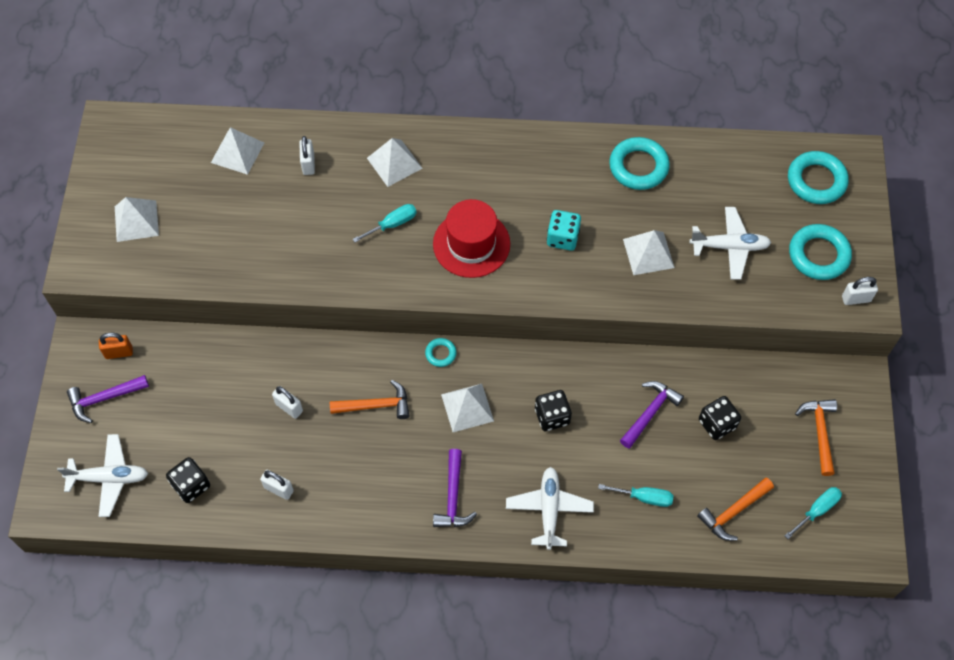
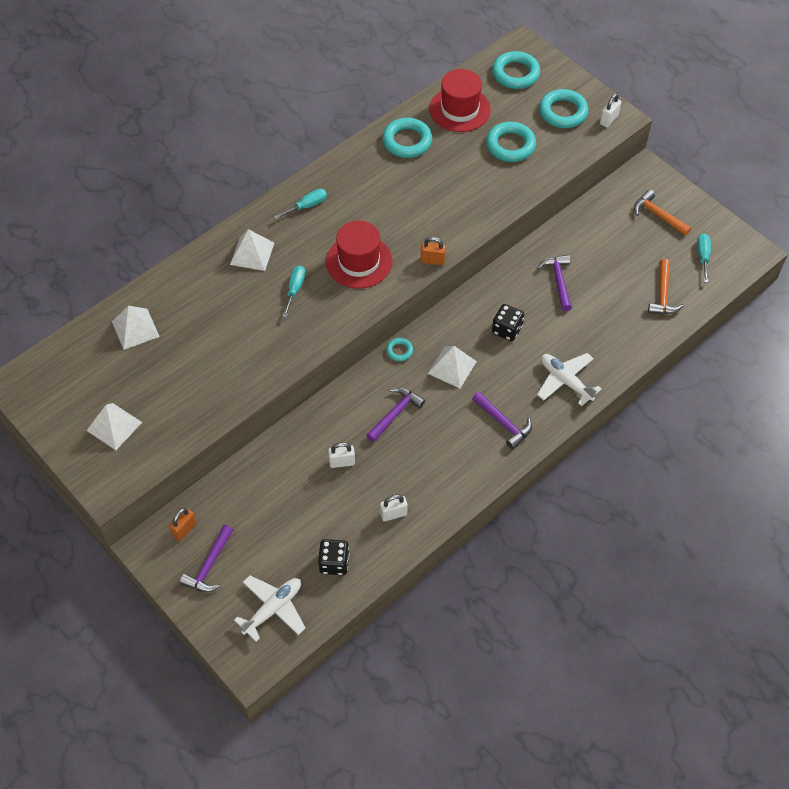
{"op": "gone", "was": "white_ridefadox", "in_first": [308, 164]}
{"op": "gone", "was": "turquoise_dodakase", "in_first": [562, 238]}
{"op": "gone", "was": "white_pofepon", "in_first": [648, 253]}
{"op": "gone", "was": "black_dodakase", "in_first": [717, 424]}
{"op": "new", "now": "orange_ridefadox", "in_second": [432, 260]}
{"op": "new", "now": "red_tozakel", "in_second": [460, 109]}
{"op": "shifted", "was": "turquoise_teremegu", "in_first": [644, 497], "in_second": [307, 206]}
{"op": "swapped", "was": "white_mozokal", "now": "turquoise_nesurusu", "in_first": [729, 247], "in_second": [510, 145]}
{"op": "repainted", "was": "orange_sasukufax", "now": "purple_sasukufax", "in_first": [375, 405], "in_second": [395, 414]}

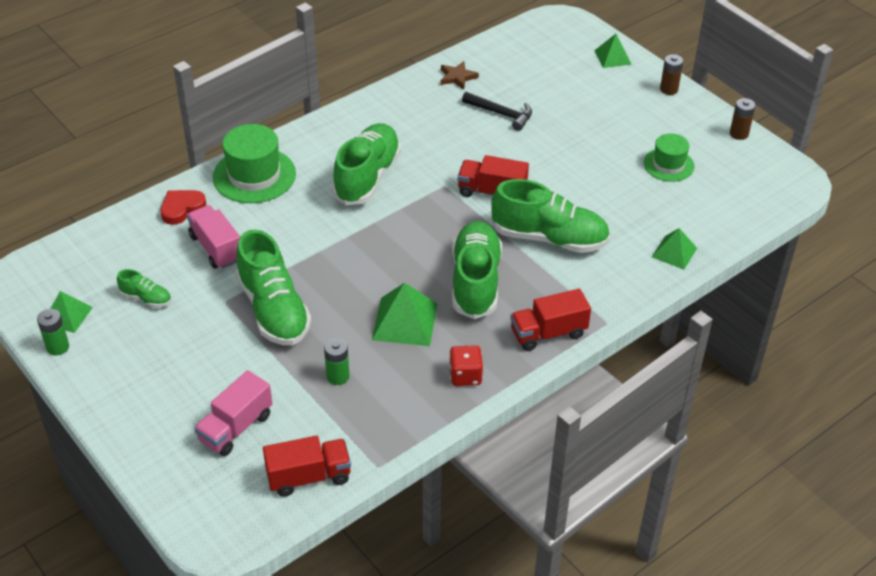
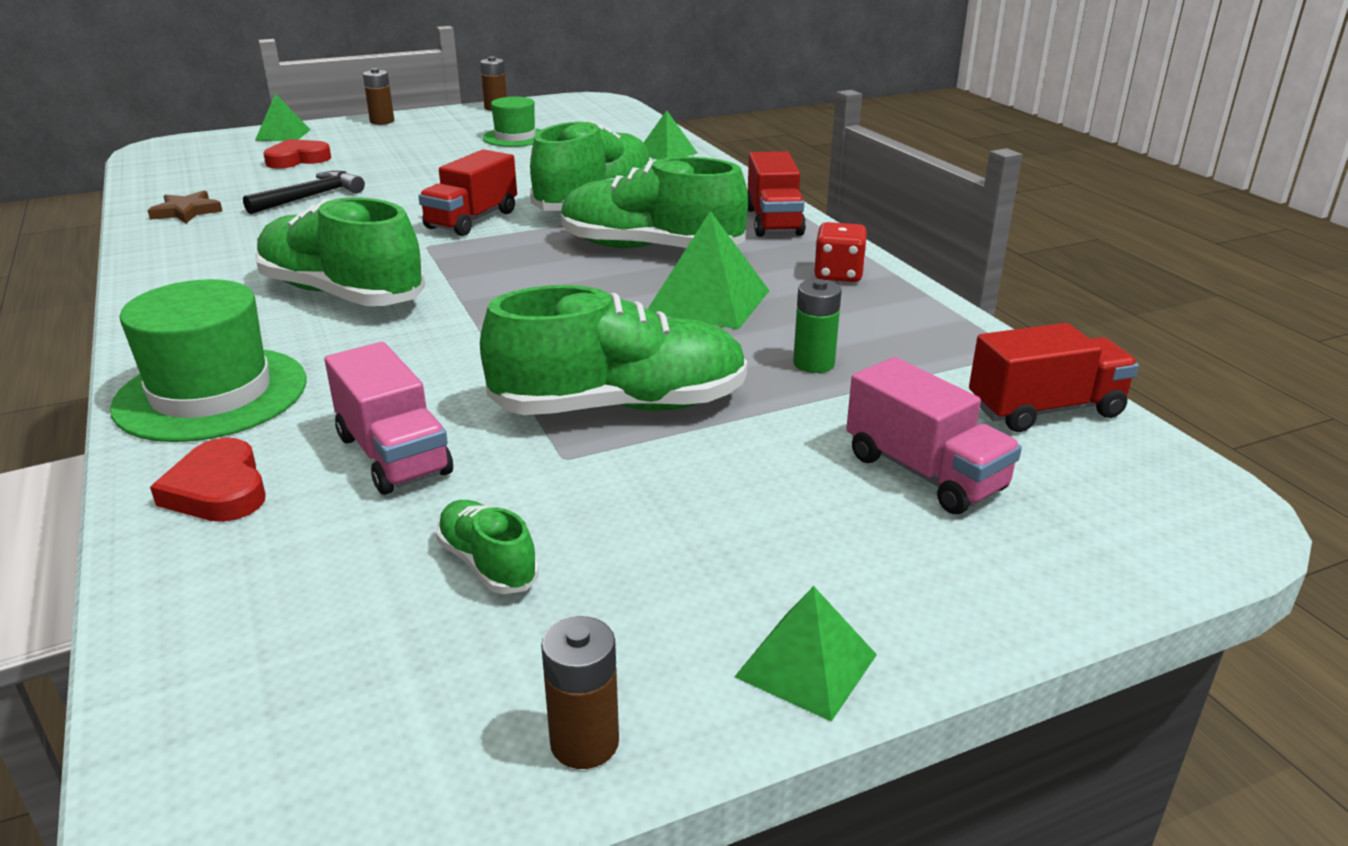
{"op": "new", "now": "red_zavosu", "in_second": [297, 159]}
{"op": "shifted", "was": "green_pofepon", "in_first": [67, 315], "in_second": [806, 665]}
{"op": "repainted", "was": "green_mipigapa", "now": "brown_mipigapa", "in_first": [57, 347], "in_second": [584, 742]}
{"op": "rotated", "was": "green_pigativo", "in_first": [146, 298], "in_second": [488, 564], "clockwise": -75}
{"op": "rotated", "was": "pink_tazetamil", "in_first": [216, 248], "in_second": [393, 455], "clockwise": -105}
{"op": "rotated", "was": "red_tazetamil", "in_first": [309, 477], "in_second": [1045, 410], "clockwise": 75}

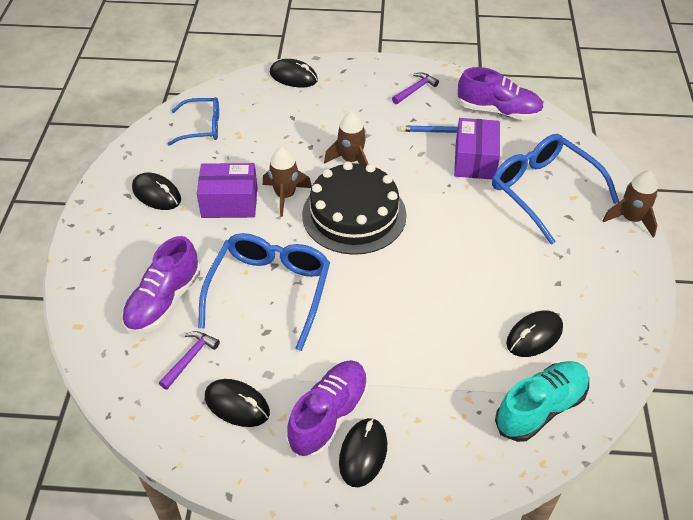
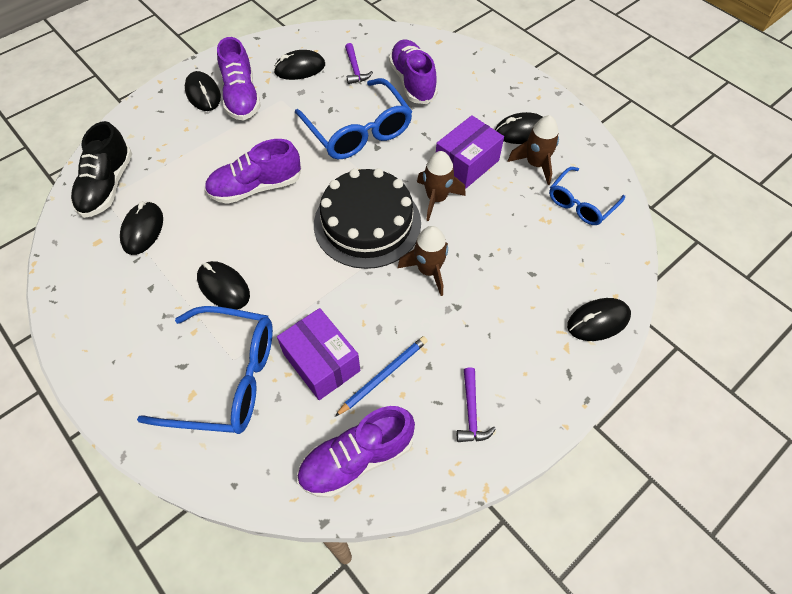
{"op": "new", "now": "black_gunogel", "in_second": [223, 287]}
{"op": "new", "now": "purple_pigativo", "in_second": [256, 187]}
{"op": "shifted", "was": "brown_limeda", "in_first": [631, 219], "in_second": [535, 164]}
{"op": "repainted", "was": "turquoise_pigativo", "now": "black_pigativo", "in_first": [540, 408], "in_second": [107, 186]}

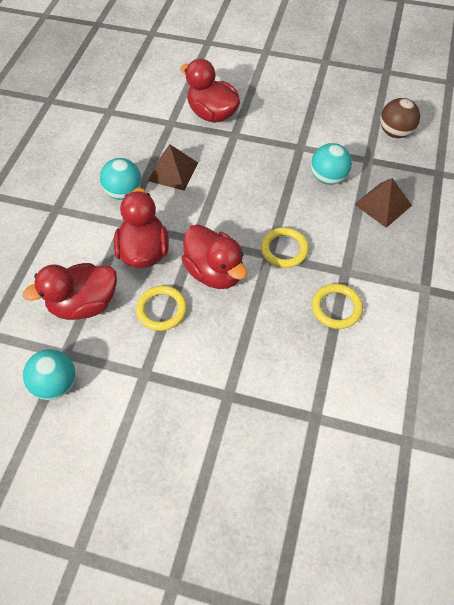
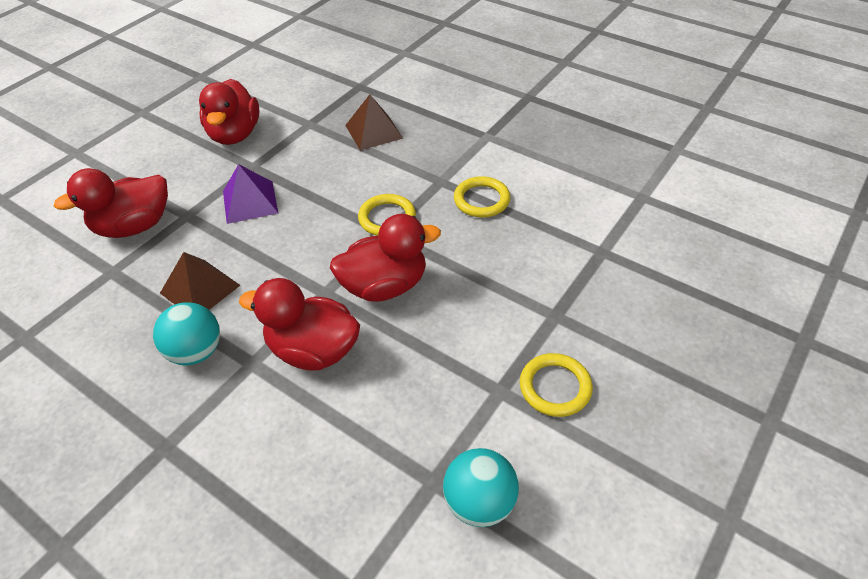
{"op": "gone", "was": "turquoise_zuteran", "in_first": [328, 178]}
{"op": "gone", "was": "brown_zuteran", "in_first": [395, 132]}
{"op": "new", "now": "purple_pofepon", "in_second": [250, 202]}
{"op": "shifted", "was": "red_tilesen", "in_first": [84, 304], "in_second": [235, 134]}
{"op": "shifted", "was": "yellow_nesurusu", "in_first": [161, 310], "in_second": [555, 387]}

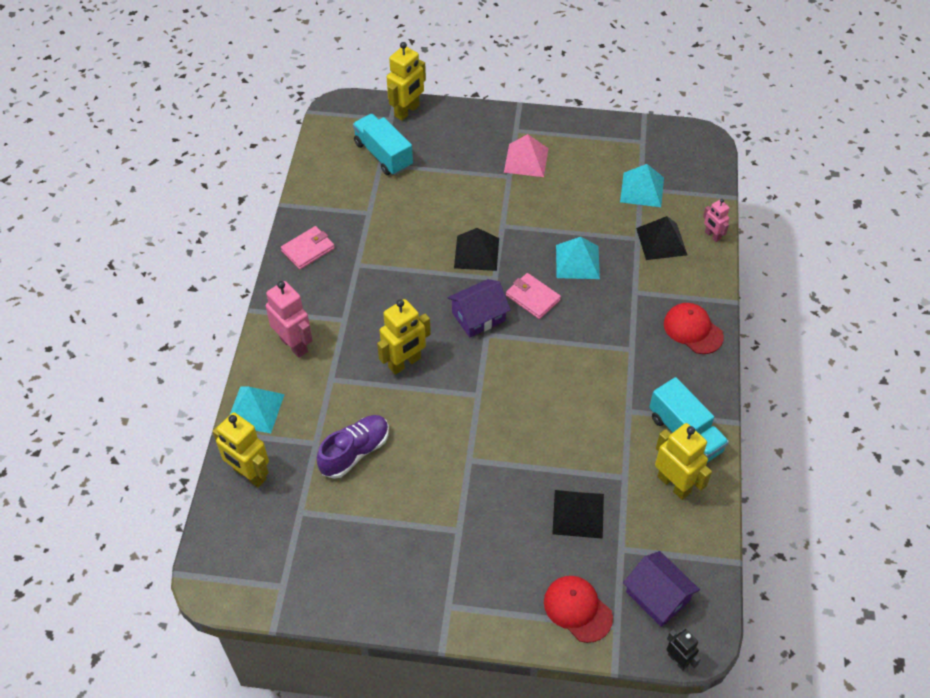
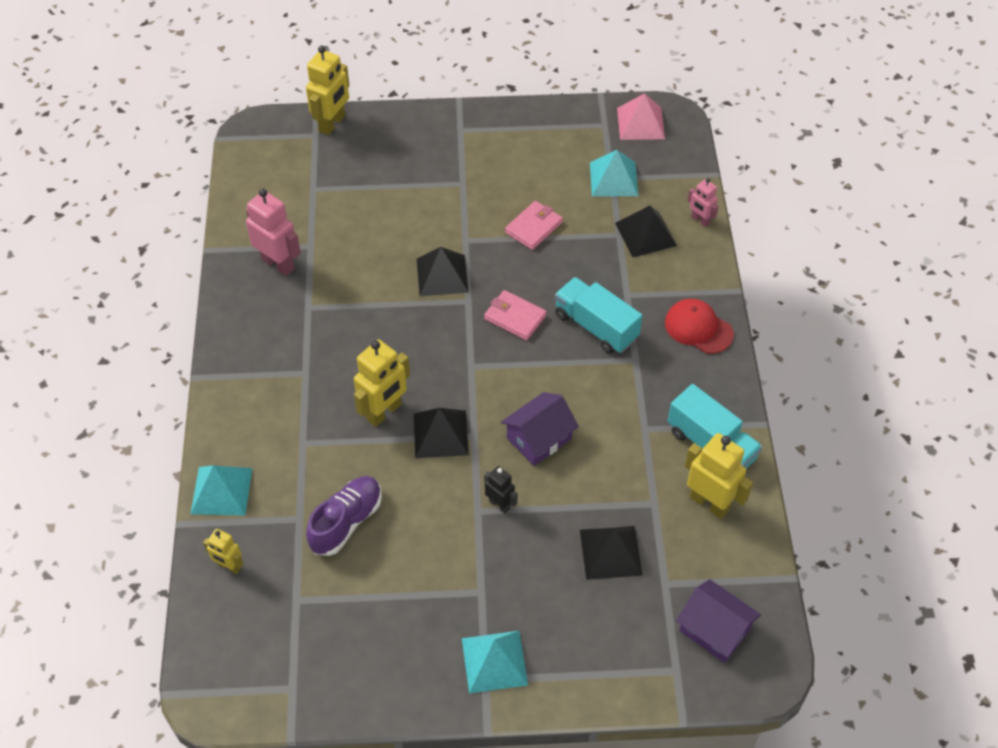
{"op": "gone", "was": "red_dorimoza", "in_first": [577, 609]}
{"op": "new", "now": "black_pofepon", "in_second": [441, 434]}
{"op": "shifted", "was": "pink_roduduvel", "in_first": [294, 345], "in_second": [278, 264]}
{"op": "shifted", "was": "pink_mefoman", "in_first": [308, 250], "in_second": [533, 227]}
{"op": "shifted", "was": "turquoise_tazetamil", "in_first": [383, 155], "in_second": [596, 326]}
{"op": "shifted", "was": "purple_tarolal", "in_first": [478, 317], "in_second": [539, 438]}
{"op": "shifted", "was": "pink_pofepon", "in_first": [526, 160], "in_second": [640, 123]}
{"op": "shifted", "was": "turquoise_pofepon", "in_first": [577, 261], "in_second": [494, 661]}
{"op": "shifted", "was": "black_roduduvel", "in_first": [678, 660], "in_second": [500, 504]}
{"op": "scaled", "was": "yellow_roduduvel", "in_first": [249, 474], "in_second": [229, 566], "ratio": 0.57}

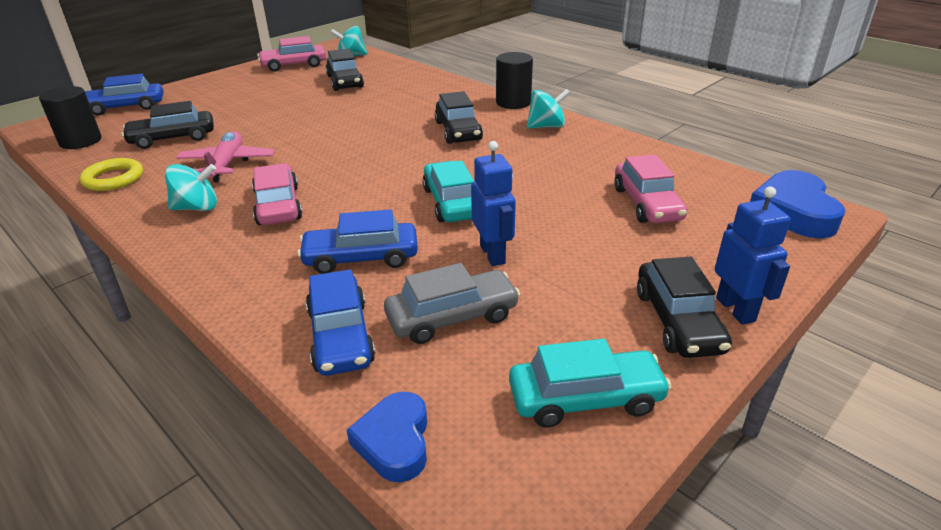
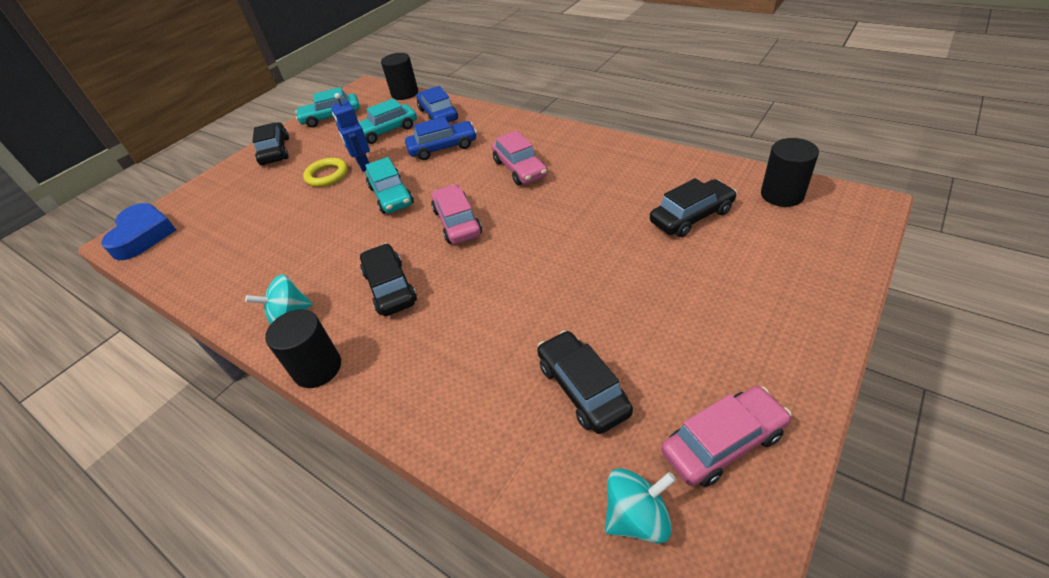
{"op": "gone", "was": "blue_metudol", "in_first": [126, 107]}
{"op": "gone", "was": "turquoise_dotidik", "in_first": [197, 208]}
{"op": "gone", "was": "pink_mozokal", "in_first": [227, 164]}
{"op": "gone", "was": "blue_roduduvel", "in_first": [735, 309]}
{"op": "shifted", "was": "yellow_nesurusu", "in_first": [113, 179], "in_second": [327, 175]}
{"op": "shifted", "was": "pink_metudol", "in_first": [646, 204], "in_second": [457, 222]}
{"op": "swapped", "was": "blue_zavosu", "now": "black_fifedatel", "in_first": [394, 441], "in_second": [405, 93]}
{"op": "repainted", "was": "grey_metudol", "now": "turquoise_metudol", "in_first": [452, 317], "in_second": [386, 131]}

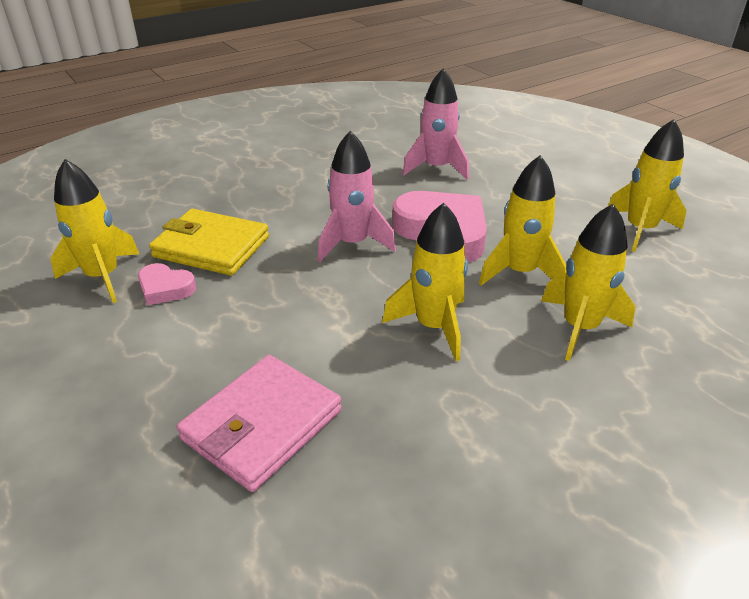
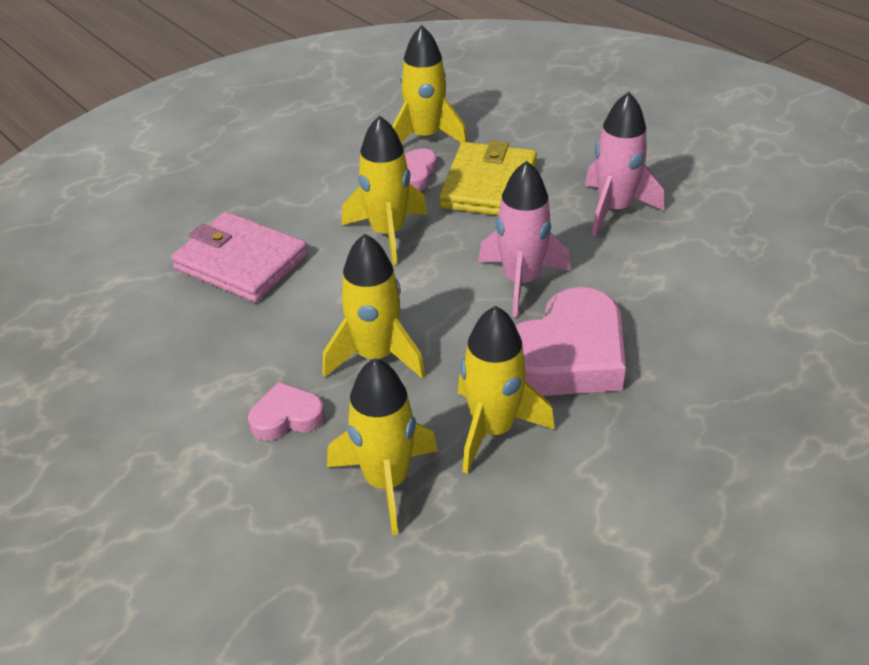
{"op": "new", "now": "pink_zavosu", "in_second": [286, 417]}
{"op": "shifted", "was": "pink_limeda", "in_first": [436, 168], "in_second": [614, 209]}
{"op": "shifted", "was": "yellow_limeda", "in_first": [640, 230], "in_second": [387, 233]}

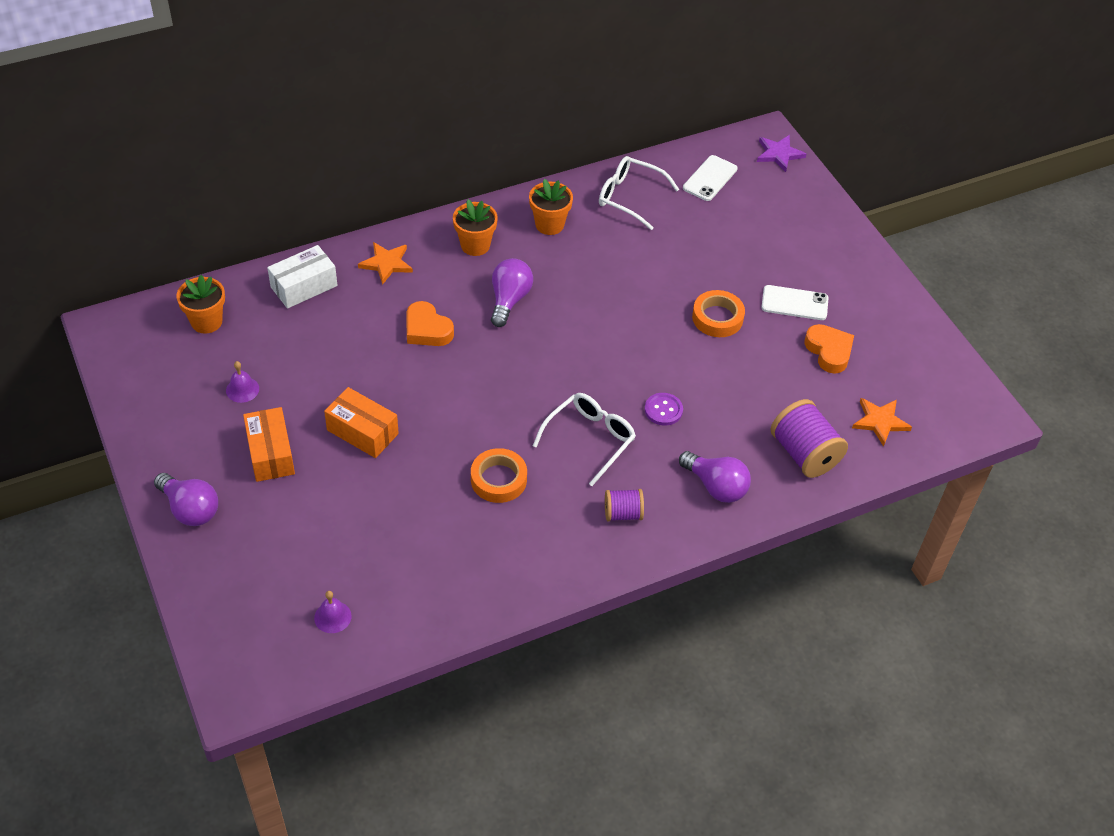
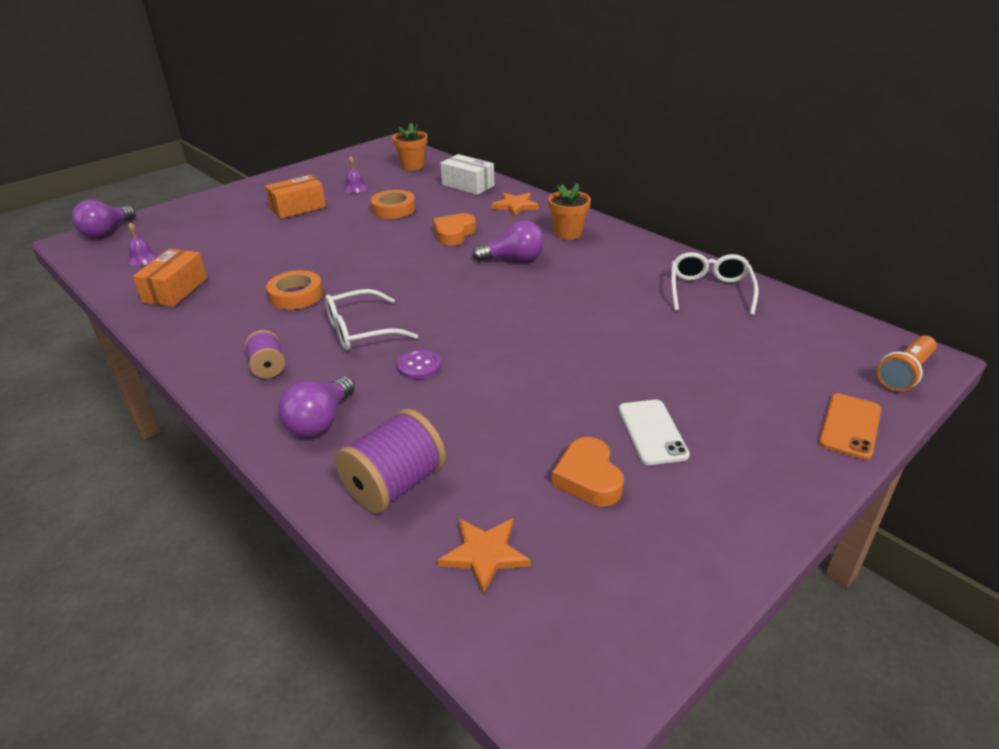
{"op": "gone", "was": "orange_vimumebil", "in_first": [549, 224]}
{"op": "gone", "was": "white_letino", "in_first": [710, 178]}
{"op": "new", "now": "orange_letino", "in_second": [850, 426]}
{"op": "shifted", "was": "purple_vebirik", "in_first": [190, 509], "in_second": [106, 232]}
{"op": "shifted", "was": "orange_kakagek", "in_first": [362, 432], "in_second": [175, 290]}
{"op": "shifted", "was": "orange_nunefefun", "in_first": [717, 318], "in_second": [393, 209]}
{"op": "swapped", "was": "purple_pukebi", "now": "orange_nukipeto", "in_first": [779, 154], "in_second": [904, 373]}
{"op": "rotated", "was": "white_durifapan", "in_first": [590, 439], "in_second": [360, 331], "clockwise": 135}
{"op": "rotated", "was": "orange_zavosu", "in_first": [829, 351], "in_second": [588, 478], "clockwise": 120}

